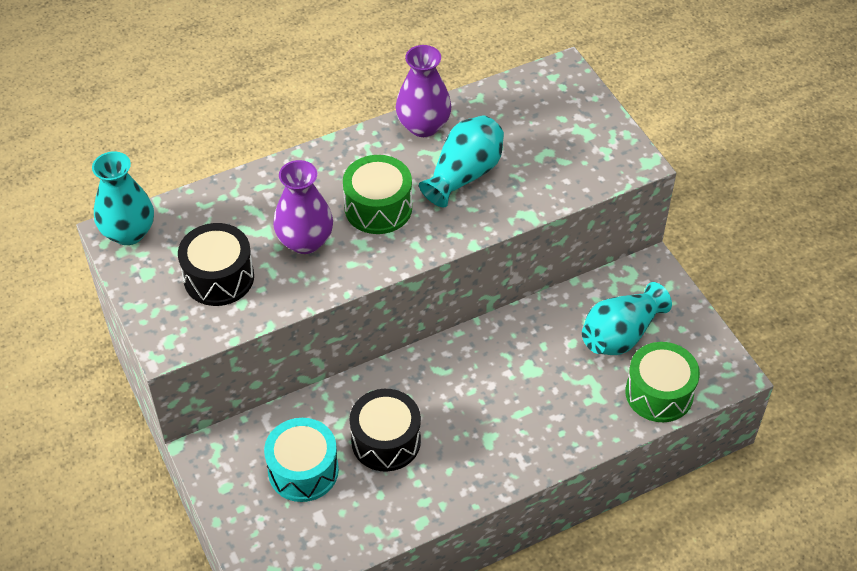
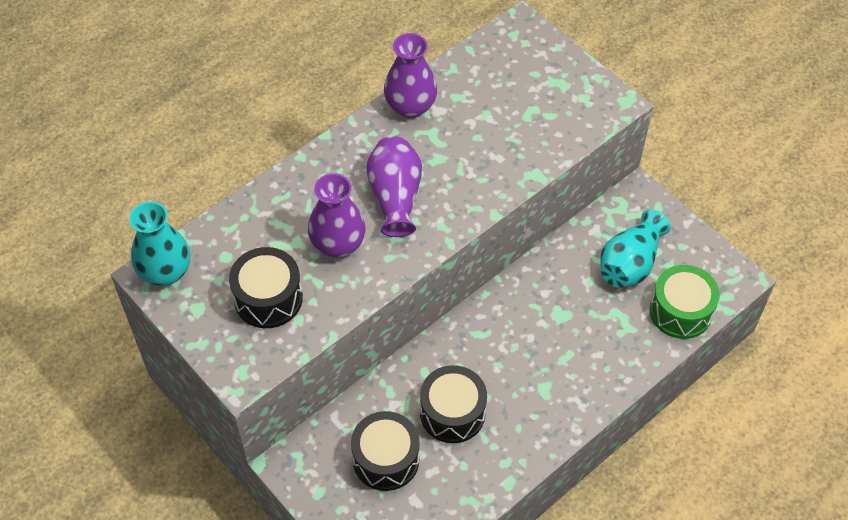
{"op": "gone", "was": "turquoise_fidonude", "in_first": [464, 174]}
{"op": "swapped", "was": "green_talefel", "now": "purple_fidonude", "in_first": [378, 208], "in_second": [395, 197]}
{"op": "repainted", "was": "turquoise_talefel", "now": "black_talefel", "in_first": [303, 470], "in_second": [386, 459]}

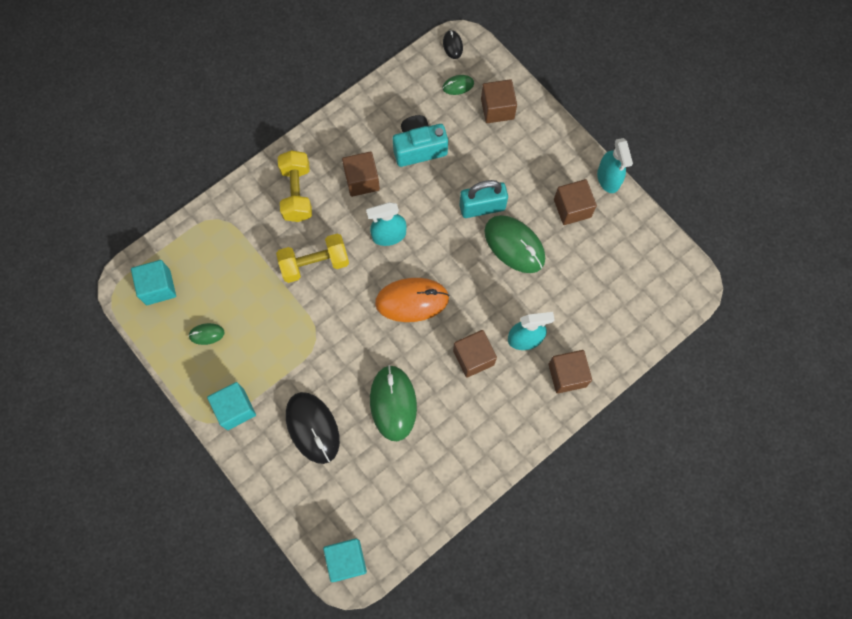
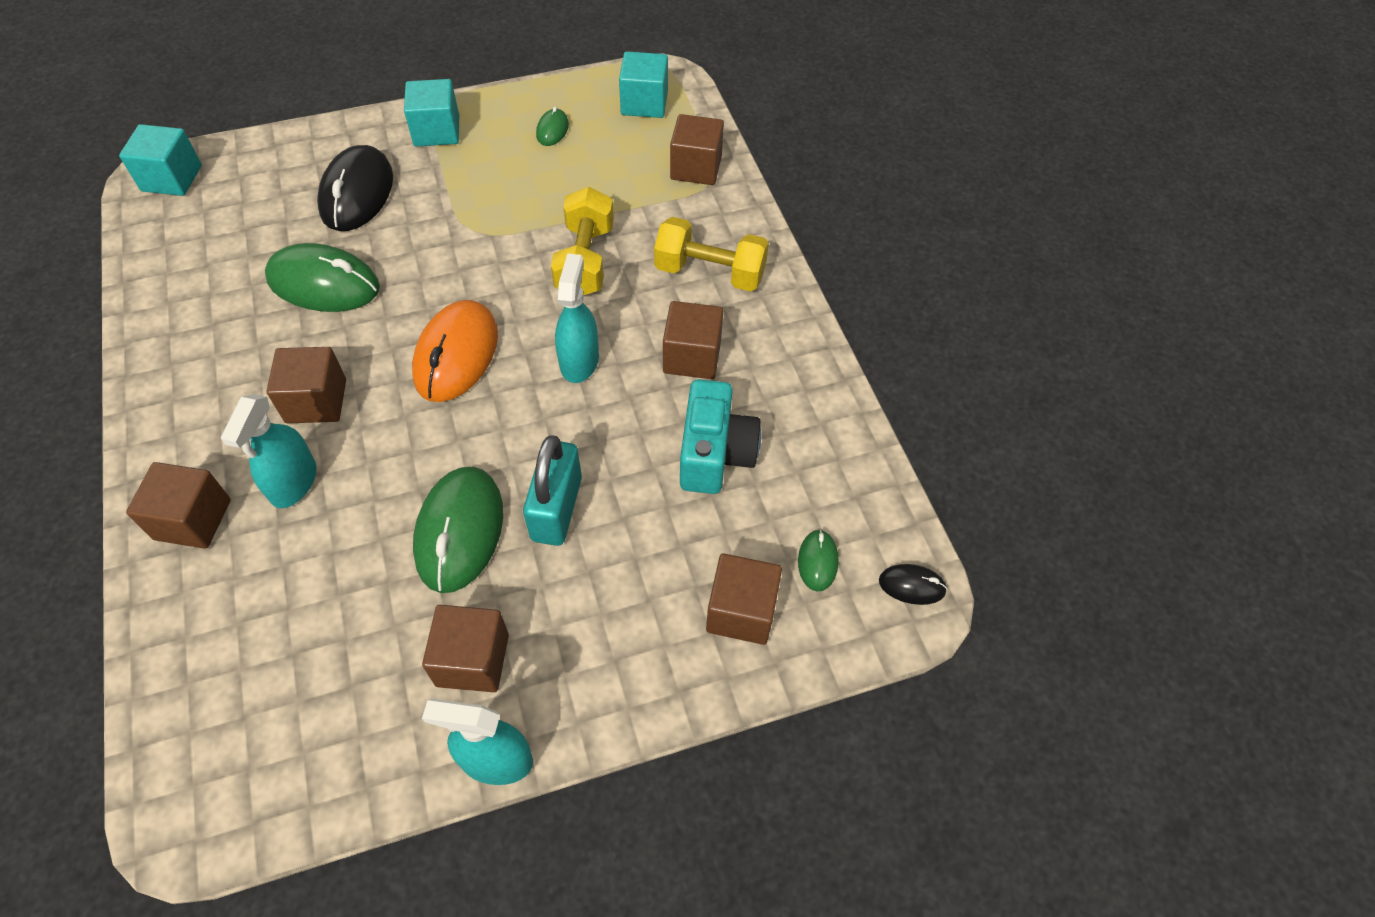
{"op": "new", "now": "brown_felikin", "in_second": [696, 168]}
{"op": "rotated", "was": "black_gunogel", "in_first": [312, 428], "in_second": [357, 193], "clockwise": -75}
{"op": "rotated", "was": "green_gunogel", "in_first": [514, 245], "in_second": [459, 531], "clockwise": -60}

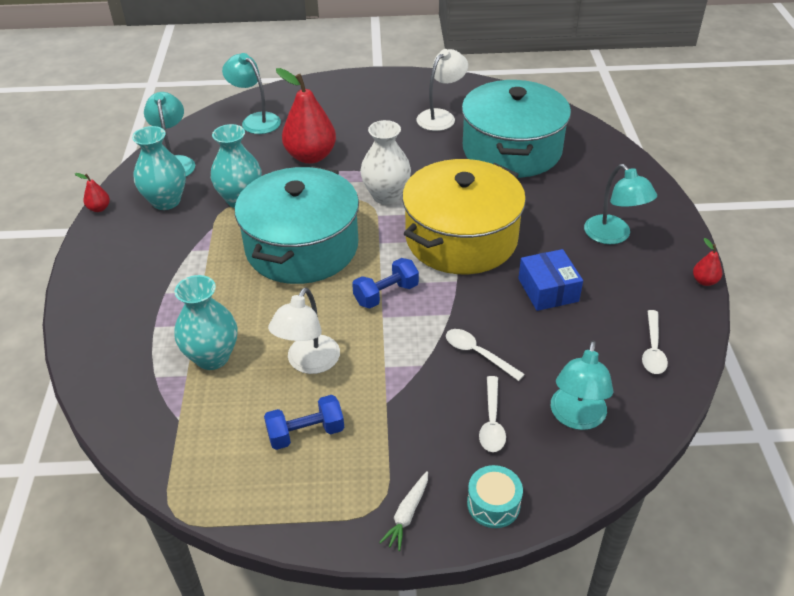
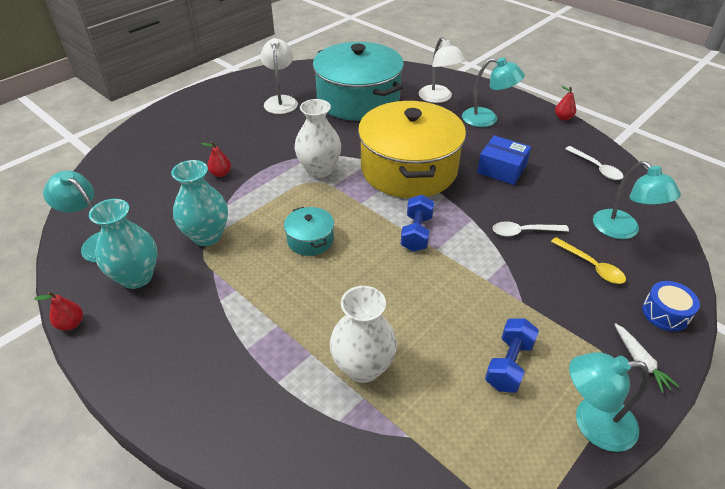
{"op": "shifted", "was": "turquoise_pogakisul", "in_first": [255, 120], "in_second": [592, 423]}
{"op": "shifted", "was": "white_pogakisul", "in_first": [308, 363], "in_second": [438, 98]}
{"op": "repainted", "was": "turquoise_fidonude", "now": "white_fidonude", "in_first": [212, 357], "in_second": [363, 367]}
{"op": "repainted", "was": "turquoise_talefel", "now": "blue_talefel", "in_first": [493, 504], "in_second": [665, 313]}
{"op": "repainted", "was": "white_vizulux", "now": "yellow_vizulux", "in_first": [492, 421], "in_second": [591, 266]}
{"op": "scaled", "was": "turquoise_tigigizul", "in_first": [302, 247], "in_second": [310, 240], "ratio": 0.42}
{"op": "scaled", "was": "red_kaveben", "in_first": [310, 156], "in_second": [221, 174], "ratio": 0.44}

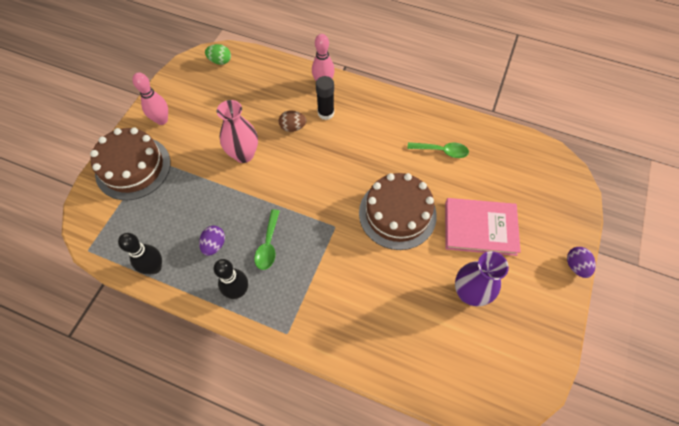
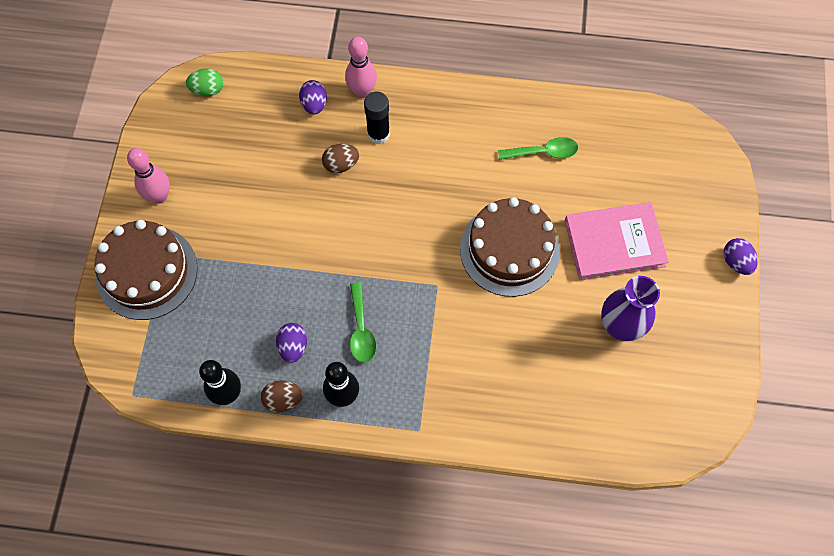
{"op": "gone", "was": "pink_fidonude", "in_first": [244, 154]}
{"op": "new", "now": "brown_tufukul", "in_second": [283, 400]}
{"op": "new", "now": "purple_tufukul", "in_second": [314, 104]}

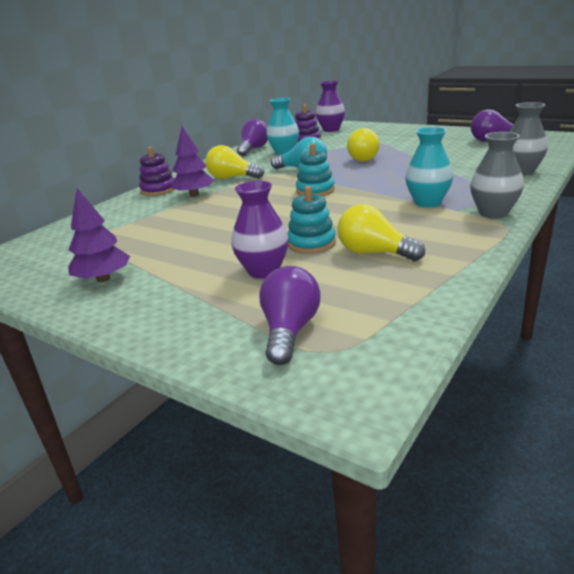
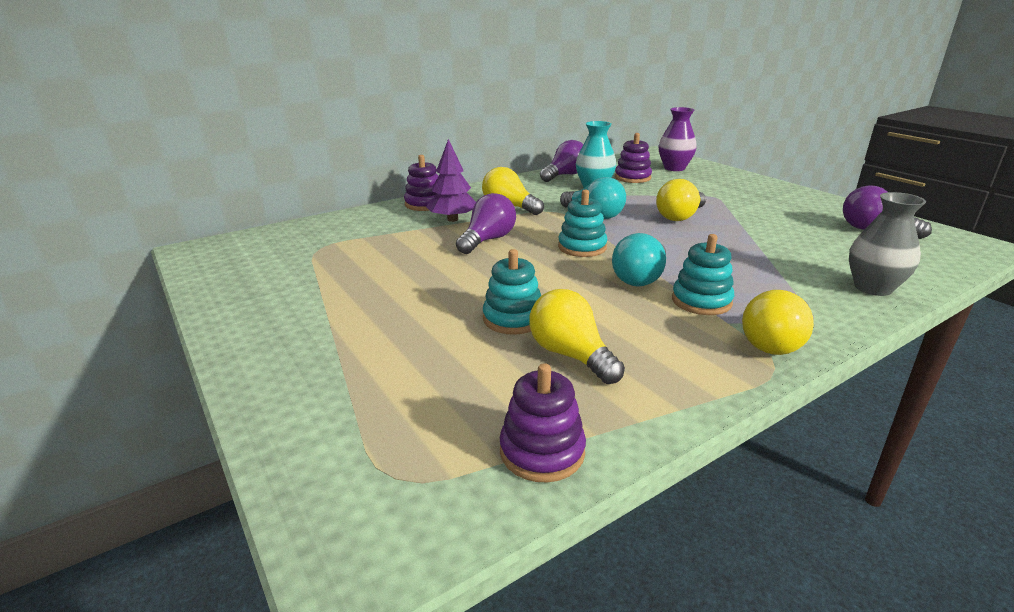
{"op": "gone", "was": "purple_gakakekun", "in_first": [103, 279]}
{"op": "gone", "was": "purple_fidonude", "in_first": [263, 271]}
{"op": "new", "now": "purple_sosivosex", "in_second": [542, 451]}
{"op": "new", "now": "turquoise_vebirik", "in_second": [640, 278]}
{"op": "shifted", "was": "purple_vebirik", "in_first": [289, 331], "in_second": [487, 240]}
{"op": "swapped", "was": "turquoise_fidonude", "now": "turquoise_sosivosex", "in_first": [427, 202], "in_second": [701, 301]}
{"op": "swapped", "was": "grey_fidonude", "now": "yellow_vebirik", "in_first": [493, 213], "in_second": [776, 342]}

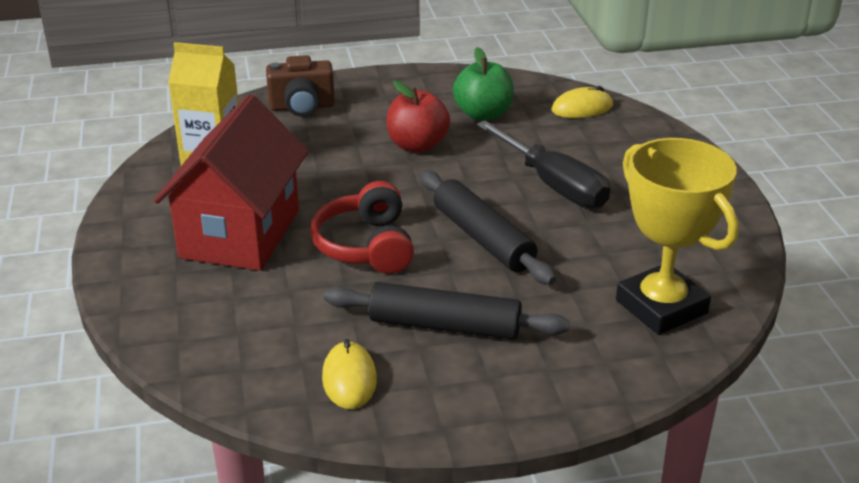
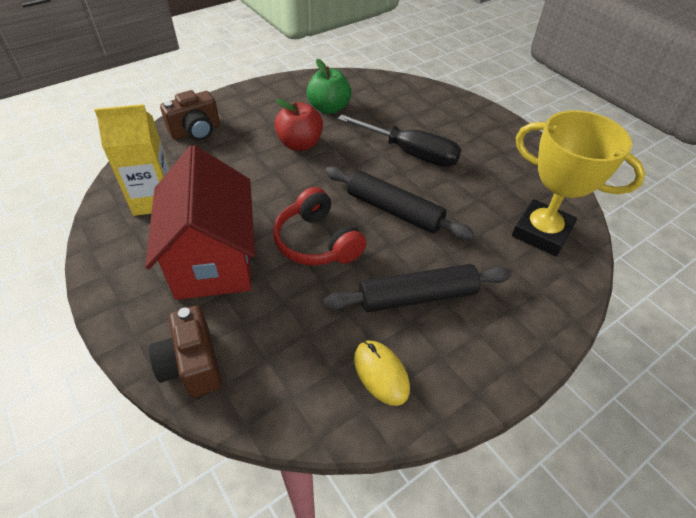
{"op": "gone", "was": "yellow_gunogel", "in_first": [582, 108]}
{"op": "new", "now": "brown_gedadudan", "in_second": [192, 365]}

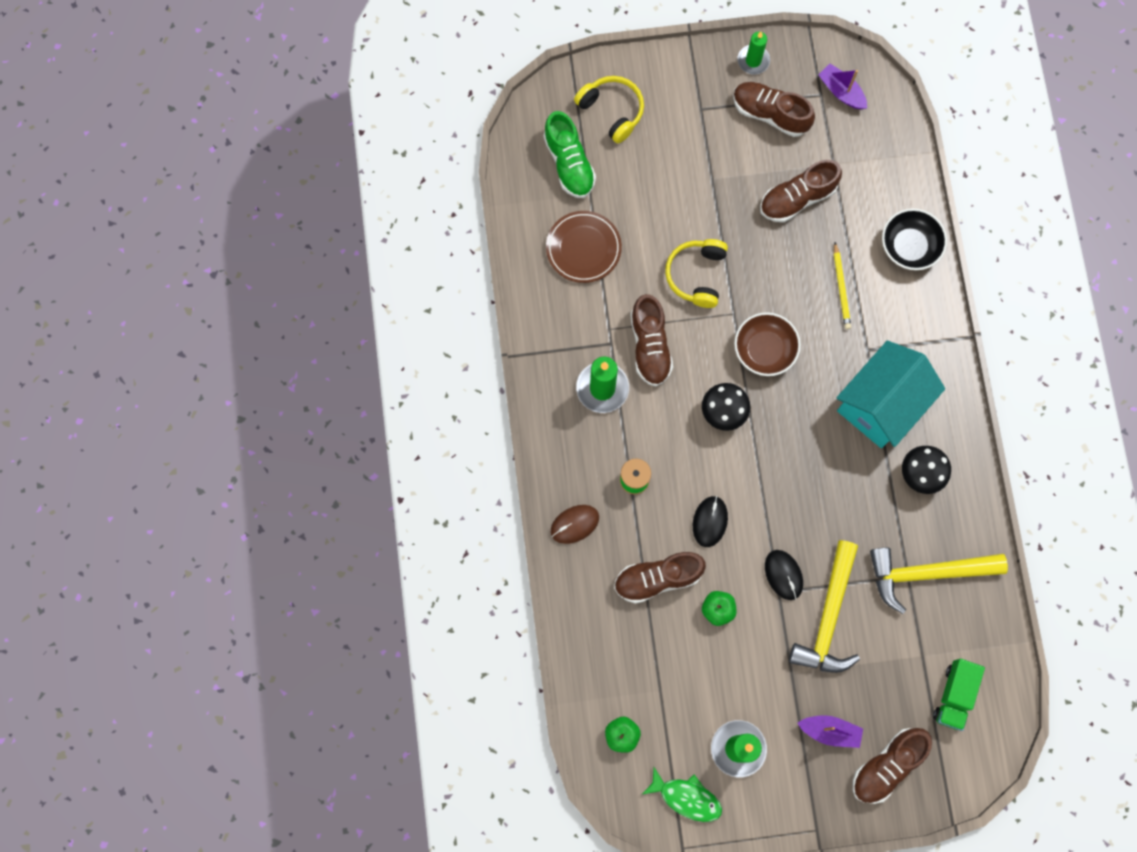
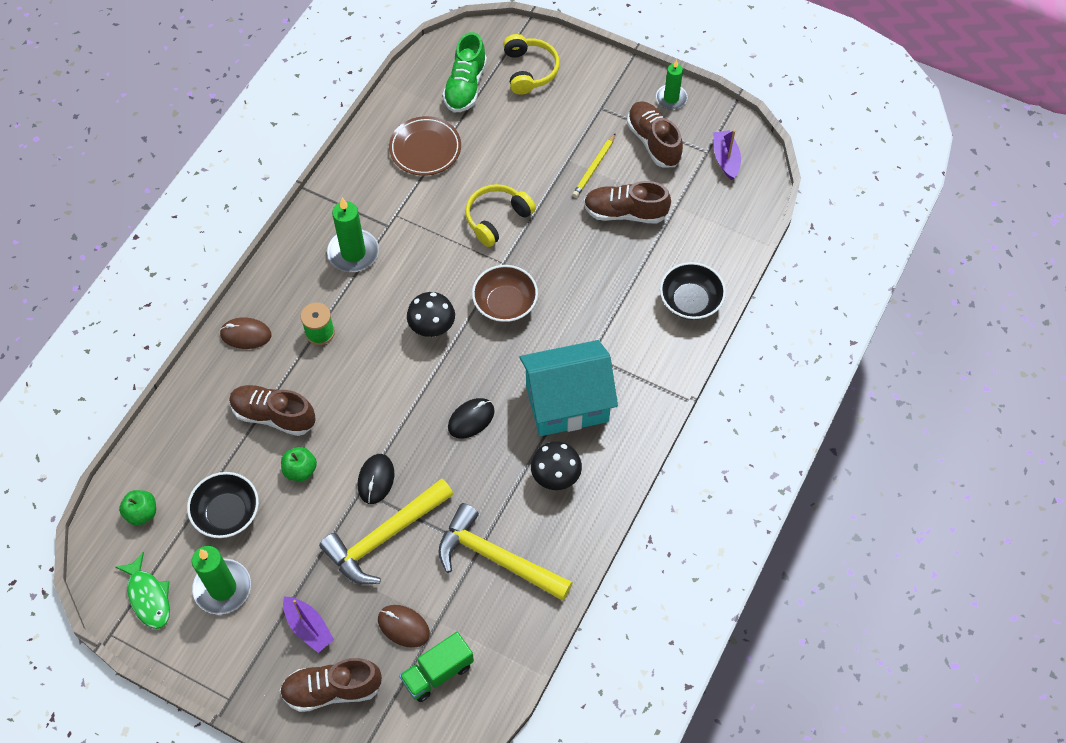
{"op": "gone", "was": "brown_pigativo", "in_first": [650, 346]}
{"op": "new", "now": "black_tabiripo", "in_second": [227, 513]}
{"op": "new", "now": "brown_gunogel", "in_second": [403, 626]}
{"op": "shifted", "was": "black_gunogel", "in_first": [710, 521], "in_second": [471, 419]}
{"op": "shifted", "was": "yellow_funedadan", "in_first": [841, 287], "in_second": [594, 167]}

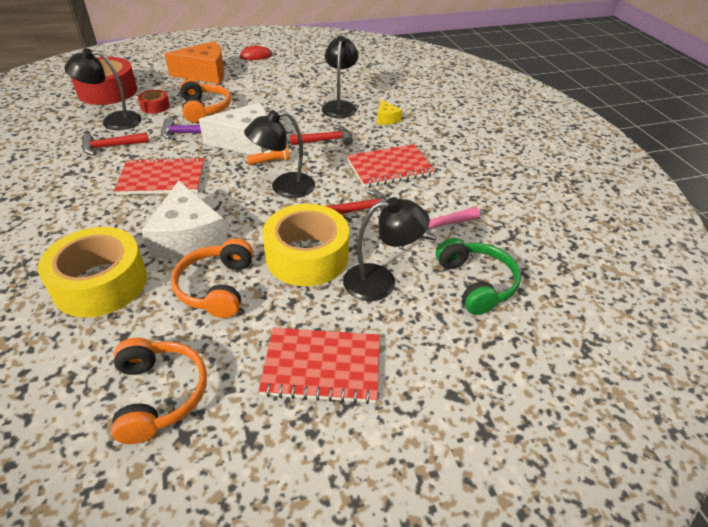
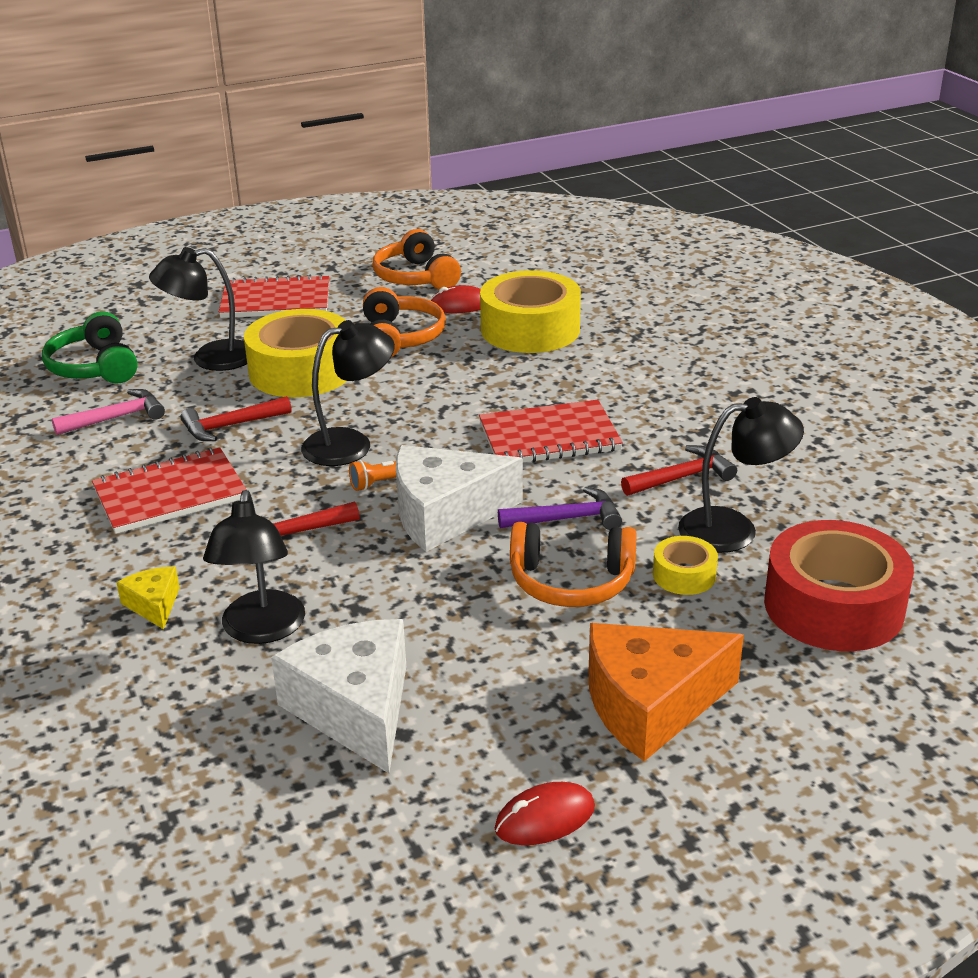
{"op": "new", "now": "red_gunogel", "in_second": [460, 305]}
{"op": "shifted", "was": "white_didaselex", "in_first": [188, 237], "in_second": [355, 708]}
{"op": "repainted", "was": "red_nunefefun", "now": "yellow_nunefefun", "in_first": [155, 106], "in_second": [684, 575]}
{"op": "rotated", "was": "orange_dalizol", "in_first": [205, 109], "in_second": [571, 582], "clockwise": -60}

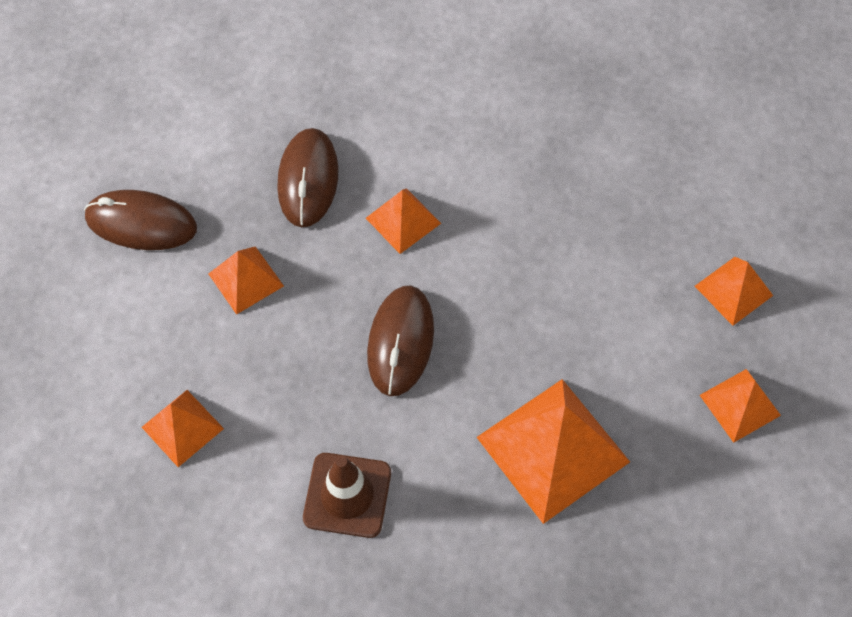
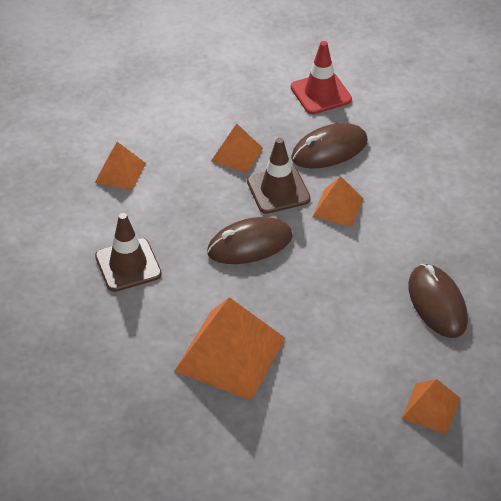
{"op": "gone", "was": "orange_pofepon", "in_first": [739, 405]}
{"op": "new", "now": "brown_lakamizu", "in_second": [278, 190]}
{"op": "new", "now": "red_lakamizu", "in_second": [321, 93]}
{"op": "shifted", "was": "brown_gunogel", "in_first": [141, 223], "in_second": [437, 303]}

